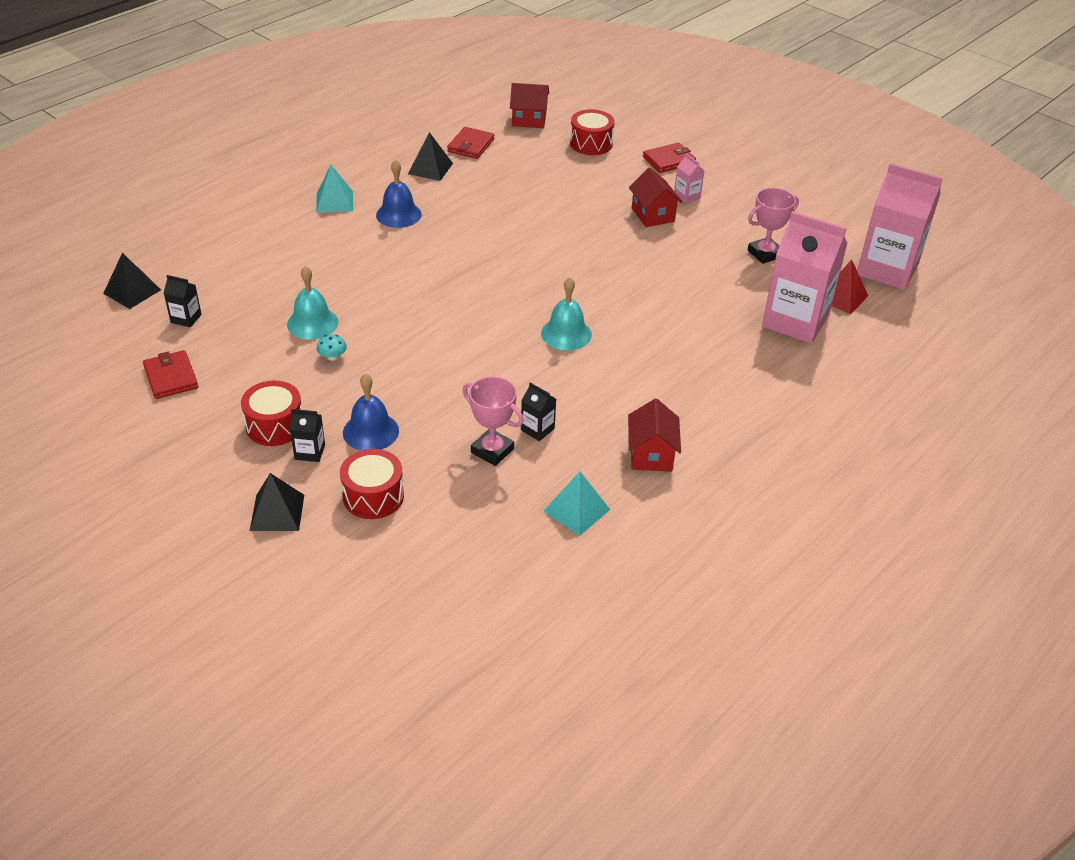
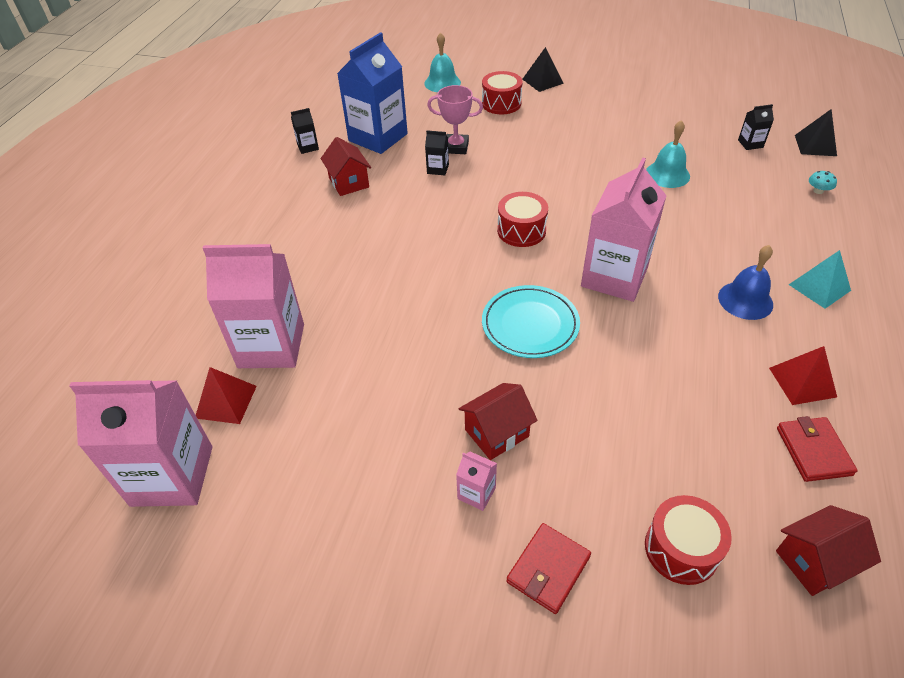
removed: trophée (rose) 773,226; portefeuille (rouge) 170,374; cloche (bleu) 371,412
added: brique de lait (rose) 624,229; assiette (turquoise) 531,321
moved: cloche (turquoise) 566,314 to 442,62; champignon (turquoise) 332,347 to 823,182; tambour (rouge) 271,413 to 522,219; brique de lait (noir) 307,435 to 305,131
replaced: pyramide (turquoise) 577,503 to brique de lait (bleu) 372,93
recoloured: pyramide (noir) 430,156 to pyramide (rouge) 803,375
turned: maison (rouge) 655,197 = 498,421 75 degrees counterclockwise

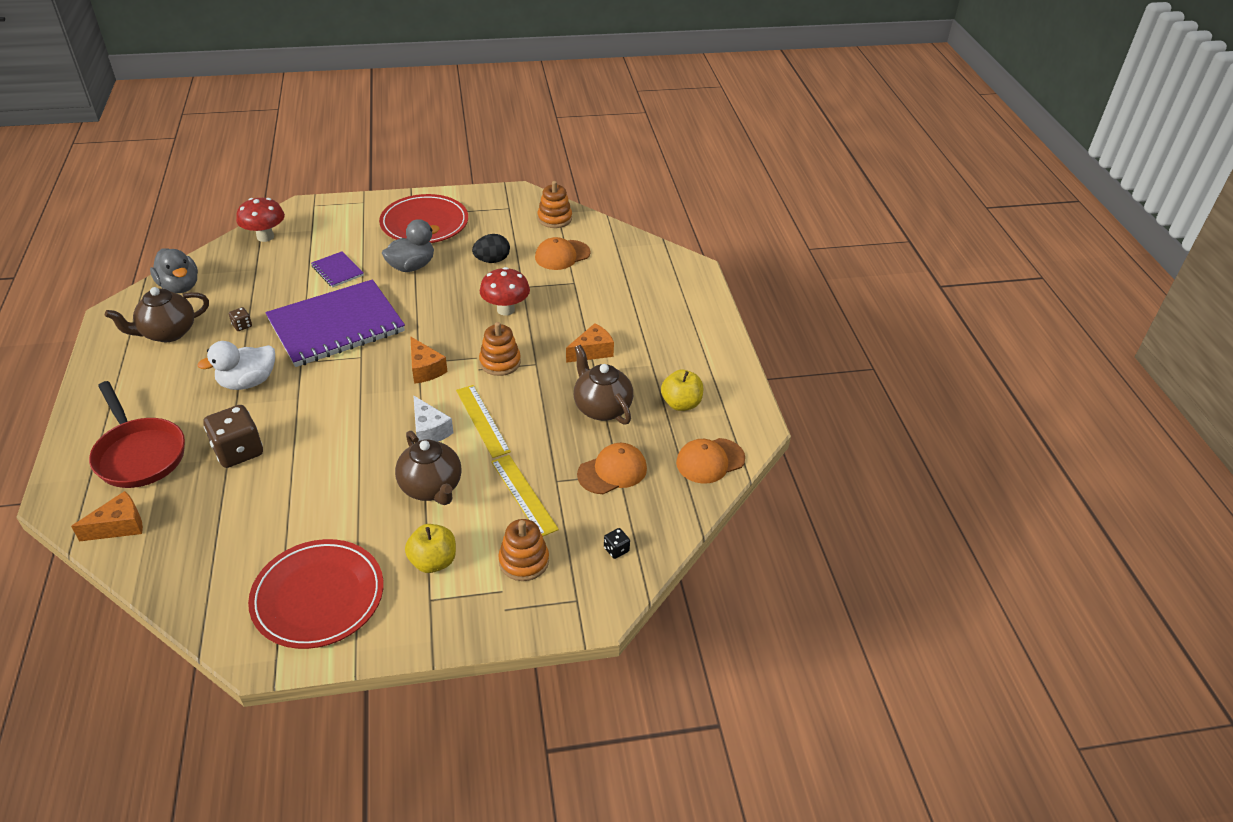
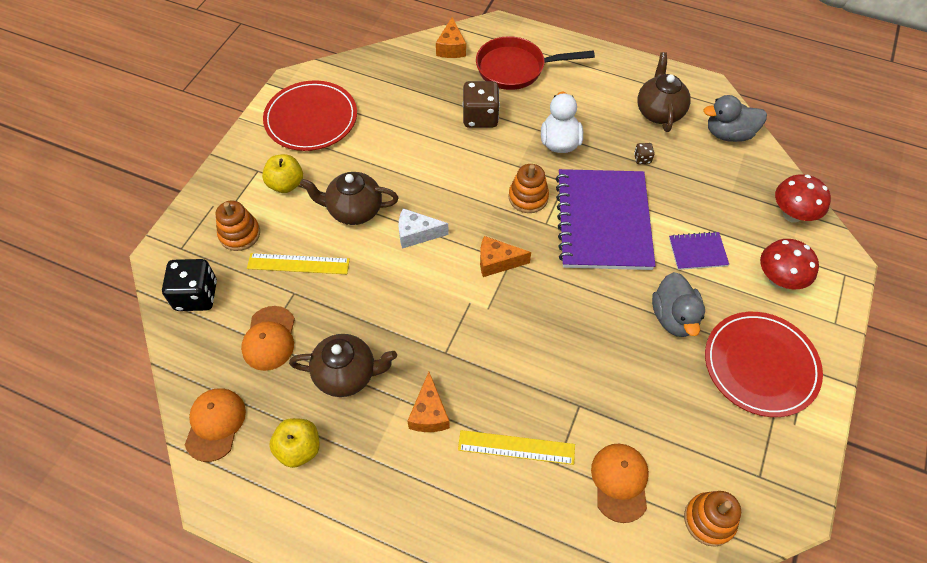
removed: œuf (noir) 491,248
moved: champignon (rouge) 505,291 to 789,264; jouet à empiler (orange) 500,349 to 529,188; règle (jaune) 483,421 to 516,447
resized: dé (noir) 617,543 = 189,285 x2.25

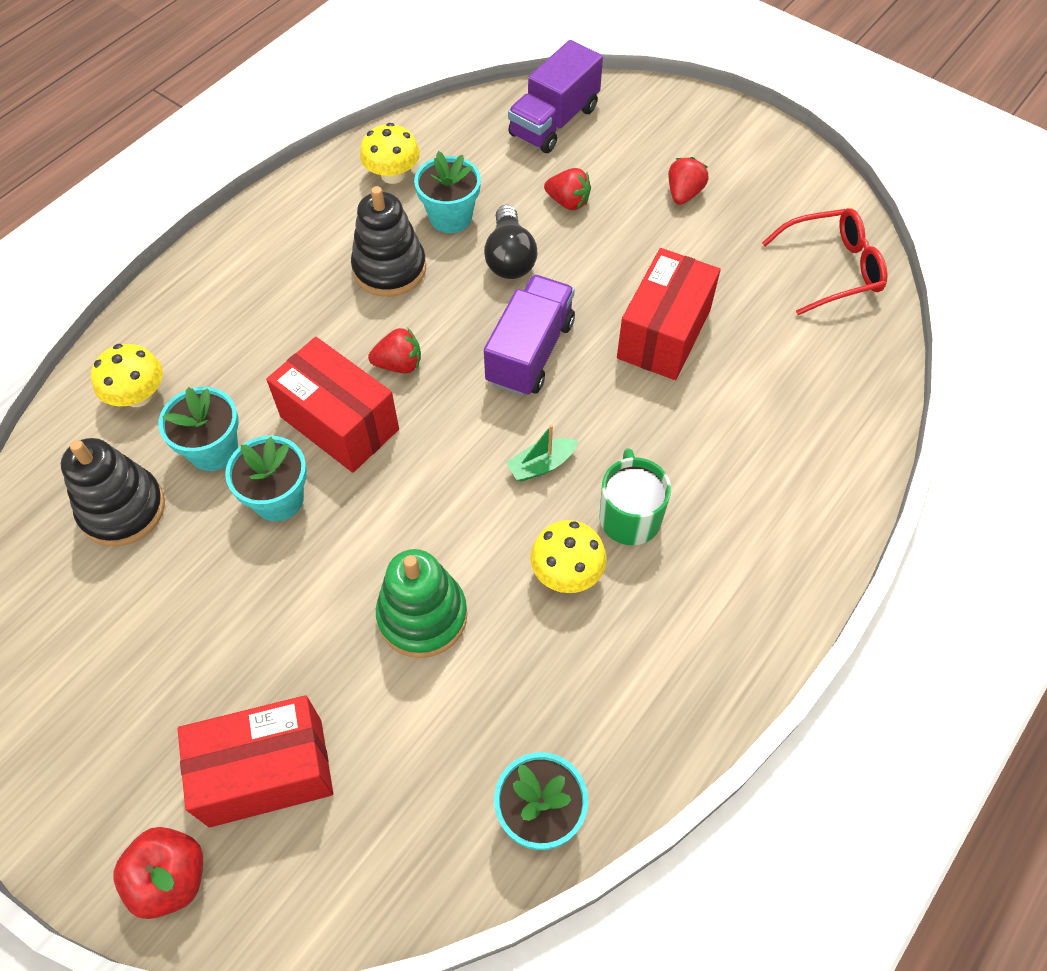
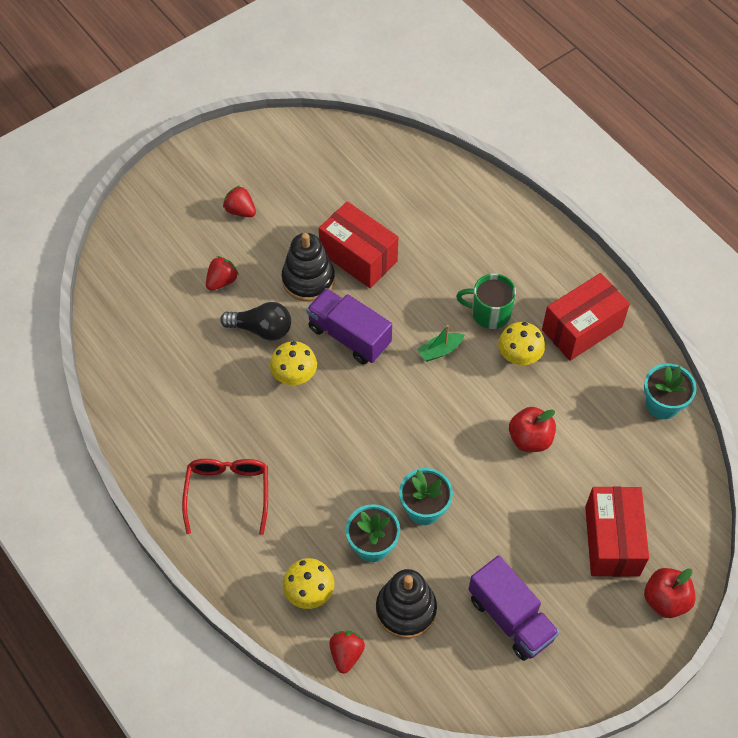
removed: pot de fleurs (turquoise) 447,192
moved: camion (violet) 555,96 to 514,608; champignon (jaune) 390,153 to 293,363; jouet à empiler (noir) 388,241 to 308,267; lunettes (rouge) 825,261 to 225,497; fraise (rouge) 394,350 to 347,652; boîte (rouge) 332,405 to 586,317
replaced: jouet à empiler (vert) 422,603 to pomme (rouge) 532,429
turned: bateau (vert) 542,453 = 440,343 75 degrees clockwise

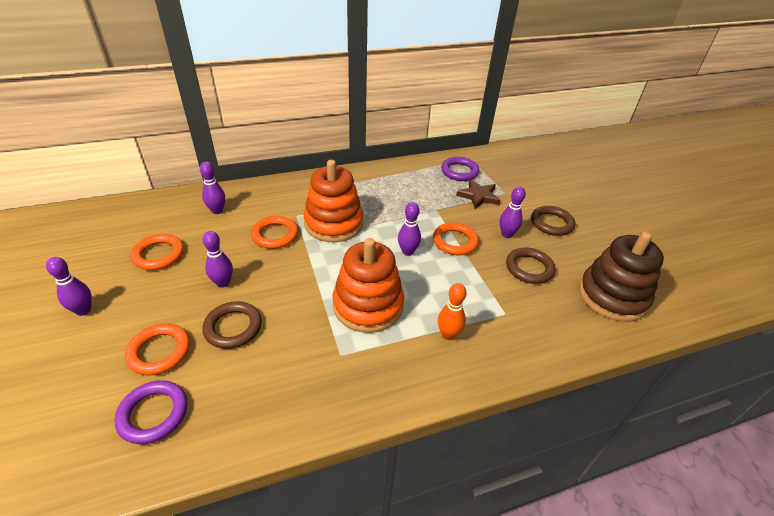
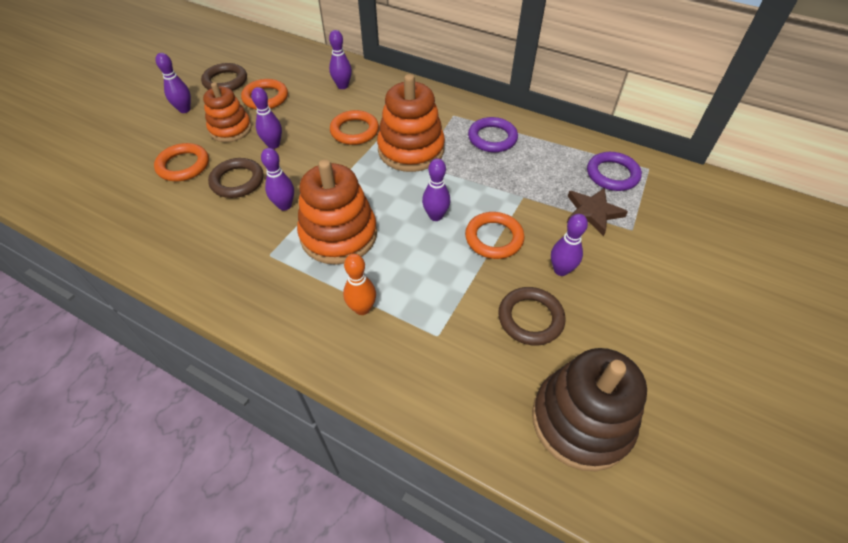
added: jouet à empiler (orange) 227,112; quille (violet) 277,179
moved: anneau (marron) 553,221 to 224,77; anneau (violet) 150,412 to 493,134

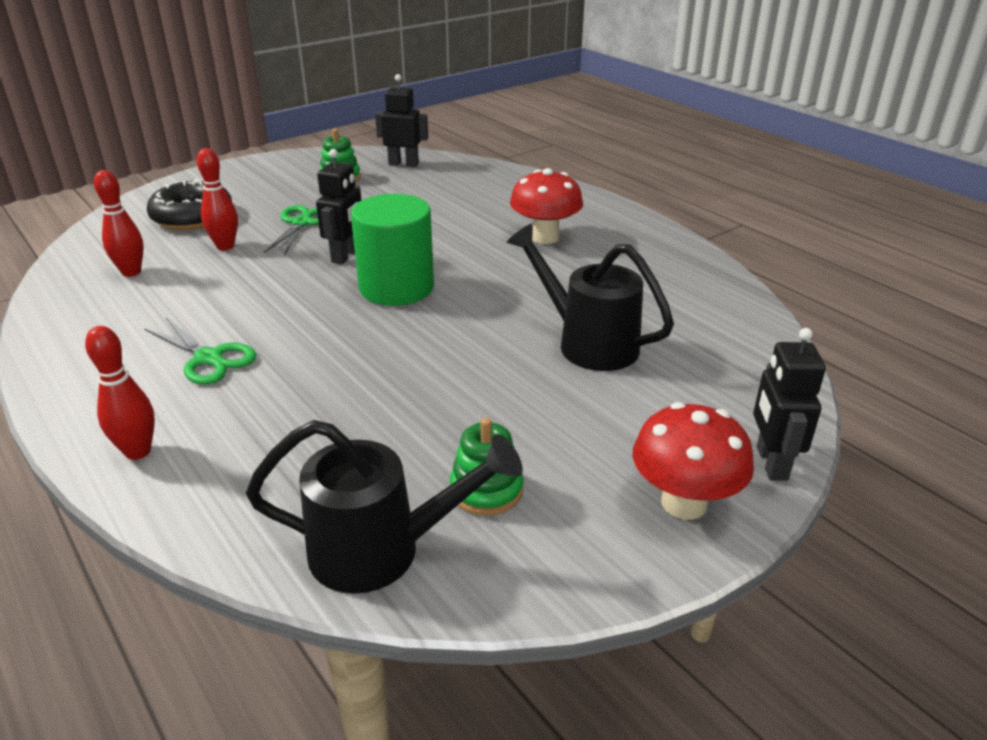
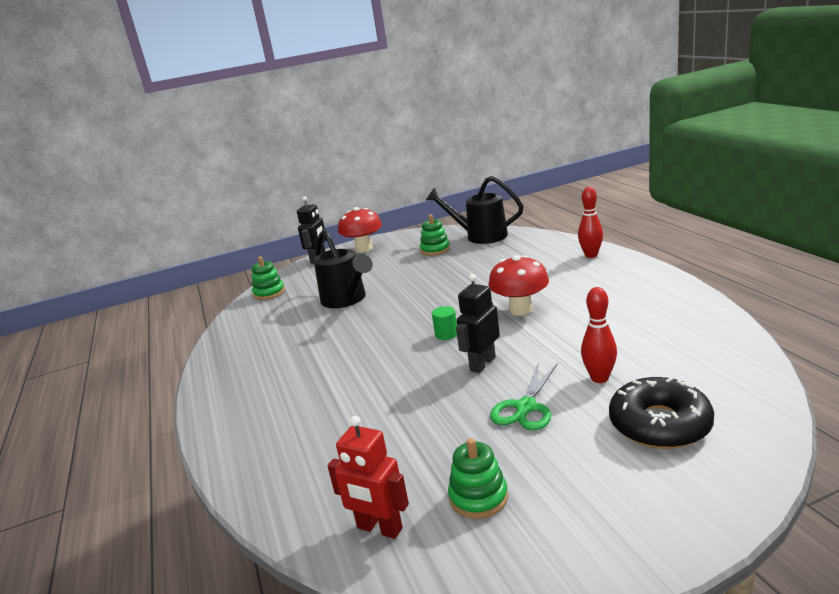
removed: quille (rouge) 119,223; ciseaux (vert) 200,351
added: jouet à empiler (vert) 268,278
moved: champignon (rouge) 546,206 to 519,285
recoloured: robot (noir) 401,120 to robot (rouge) 368,477
resized: cylindre (vert) 392,250 = 444,323 x0.40

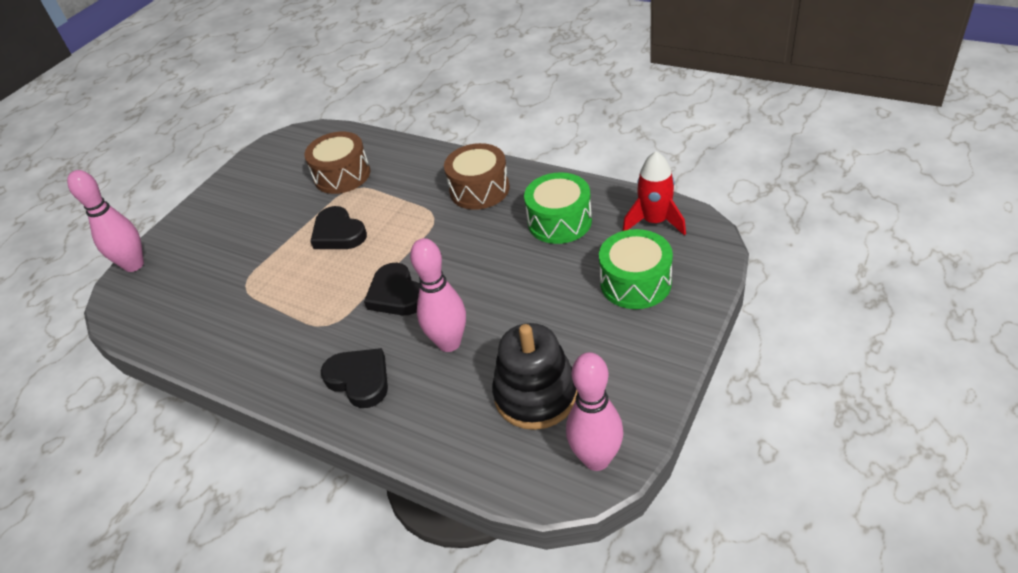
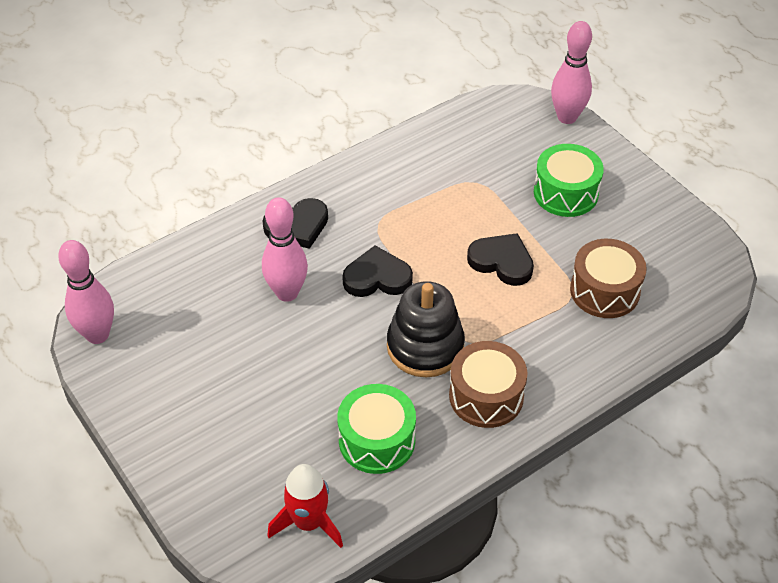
moved: tambour (vert) 636,269 to 569,180; jouet à empiler (noir) 534,376 to 426,329
turned: cœur (noir) 338,227 = 500,259 45 degrees clockwise

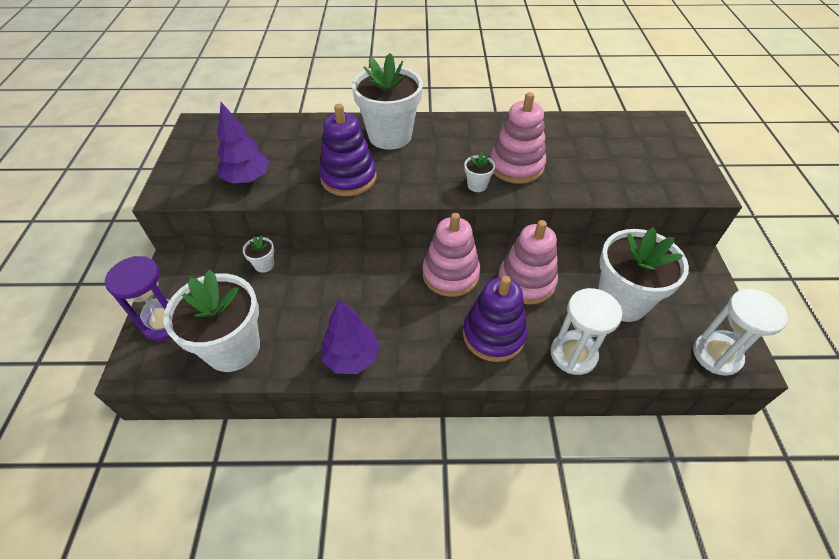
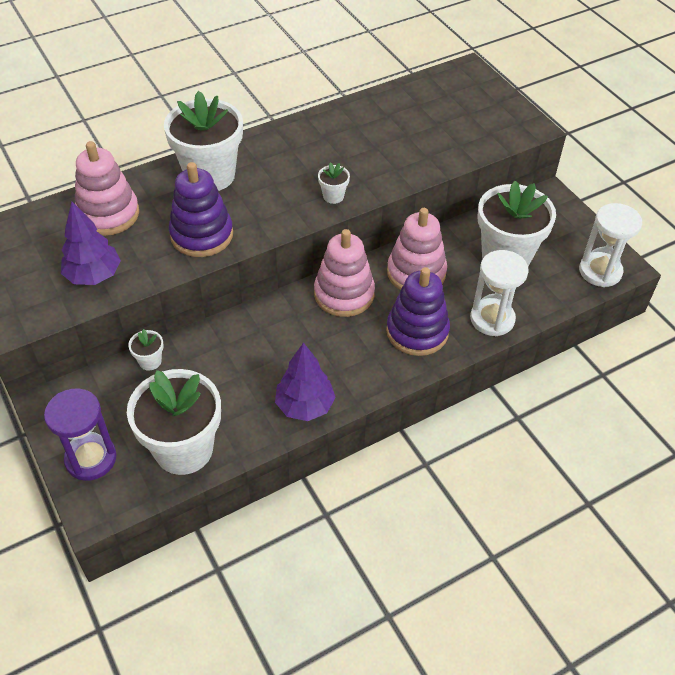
moved: jouet à empiler (rose) 518,138 to 107,188

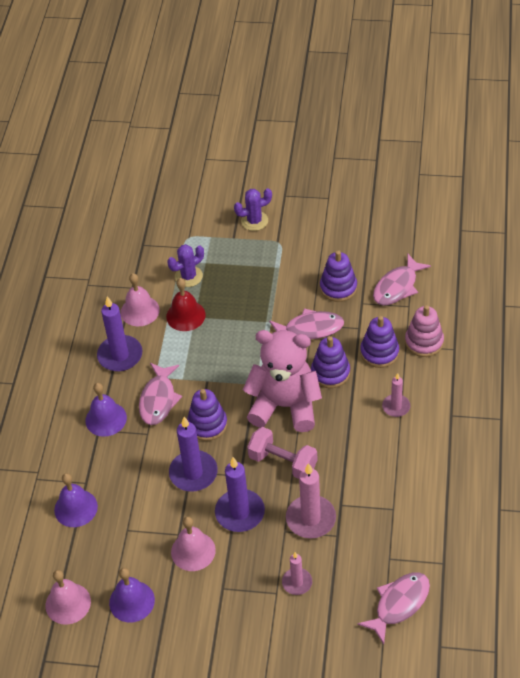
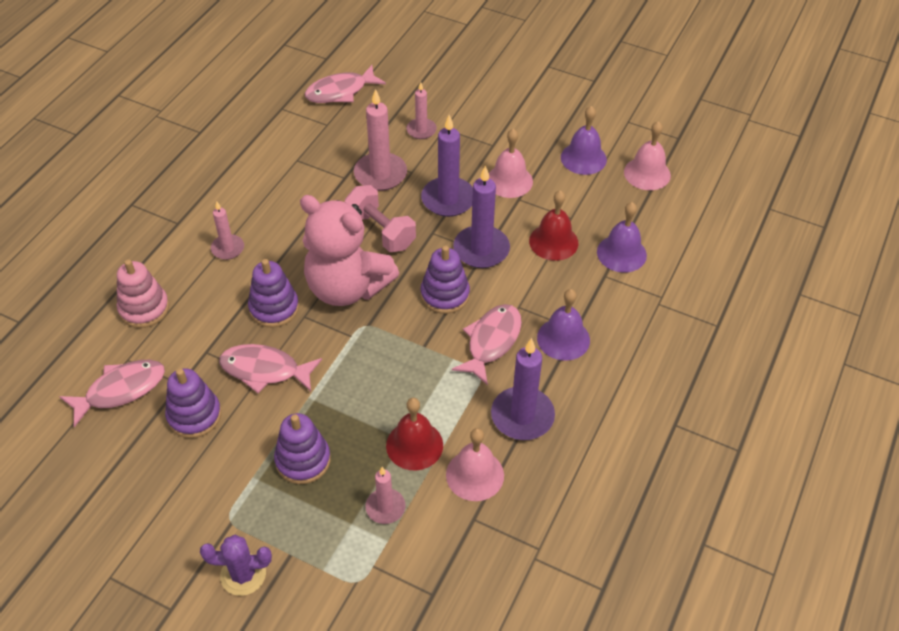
added: cloche (rouge) 553,225
moved: jouet à empiler (violet) 379,342 to 302,448
replaced: cactus (violet) 185,265 to bougie (rose) 385,495

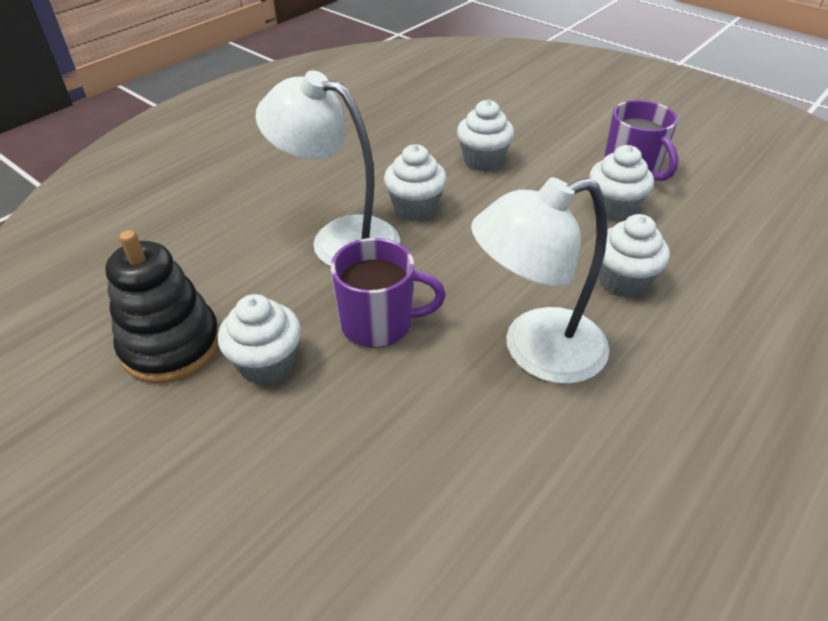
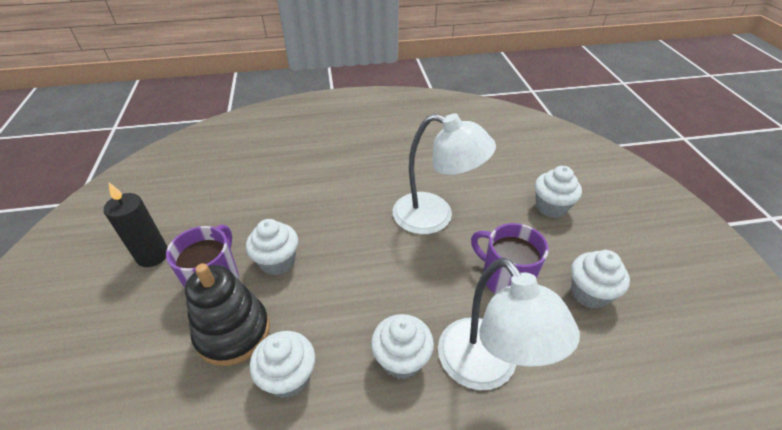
added: bougie (noir) 136,225
moved: muffin (blanc) 634,256 to 558,192; jouet à empiler (noir) 162,306 to 227,314

